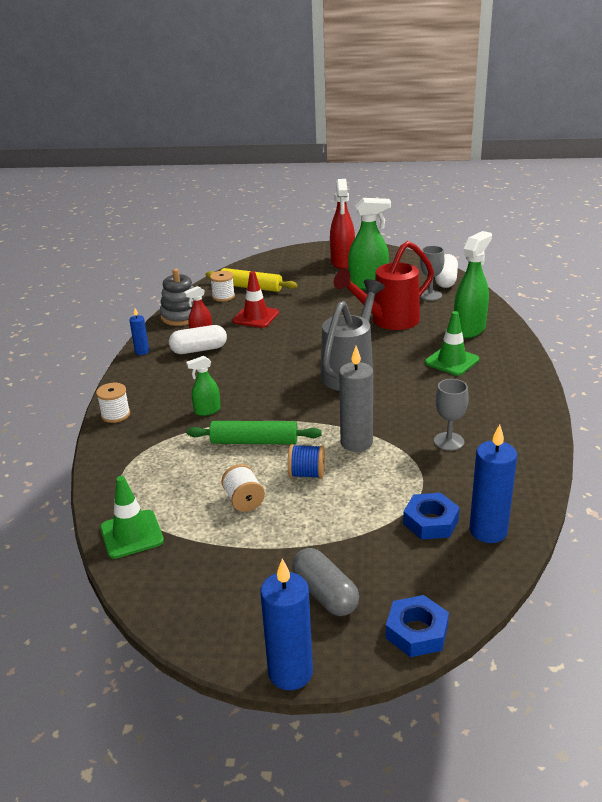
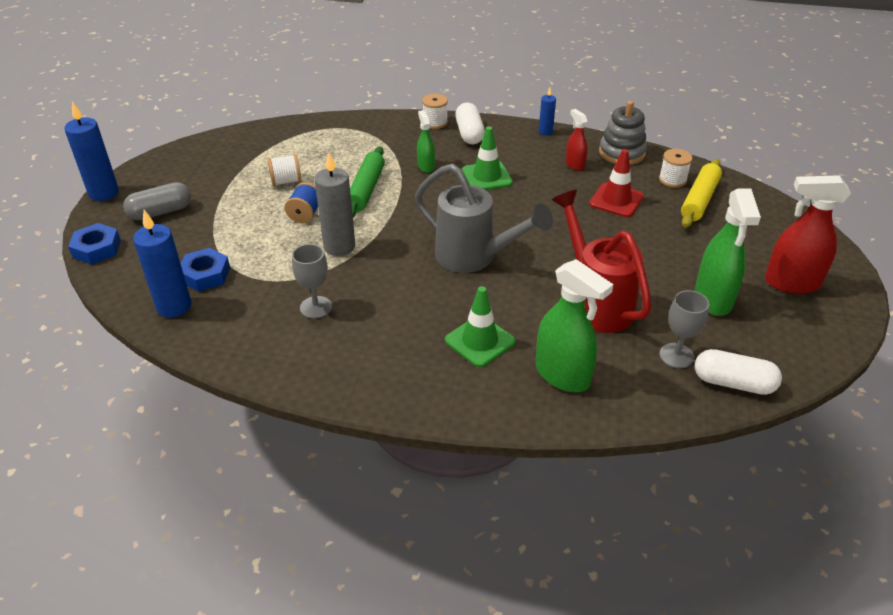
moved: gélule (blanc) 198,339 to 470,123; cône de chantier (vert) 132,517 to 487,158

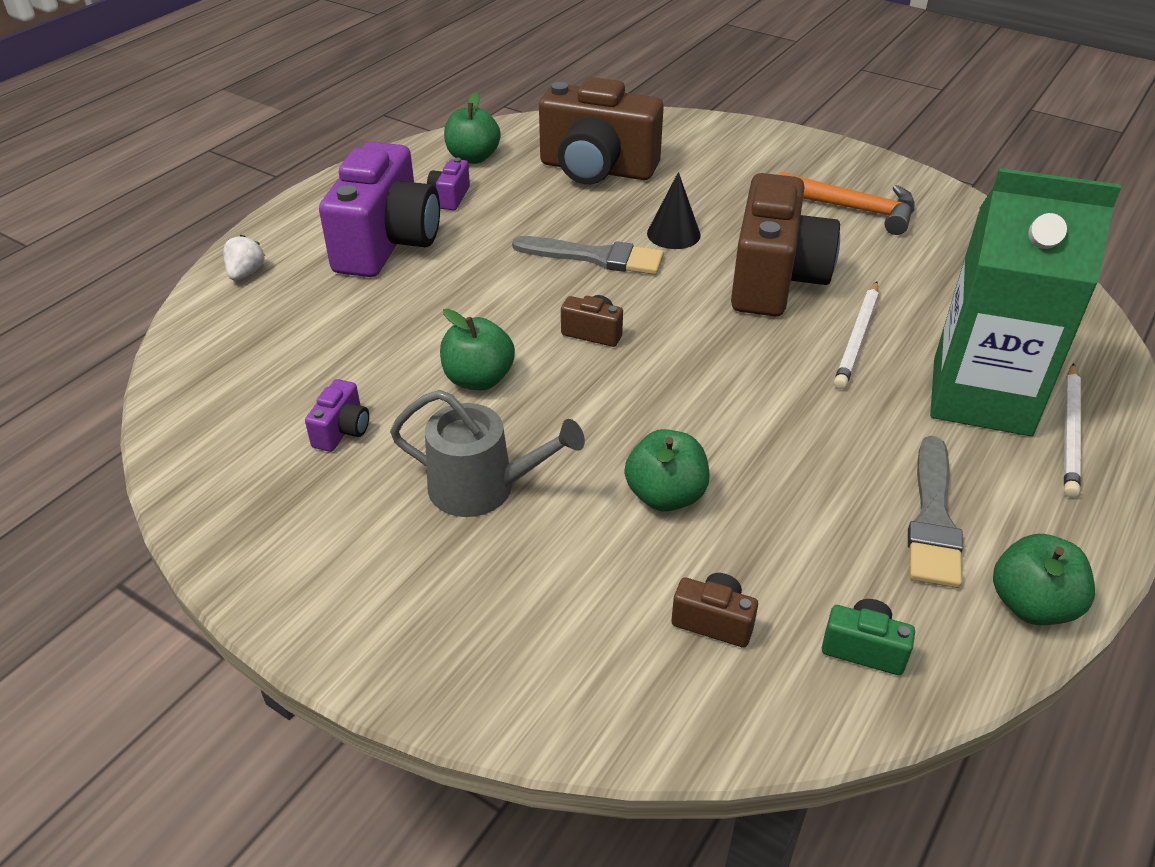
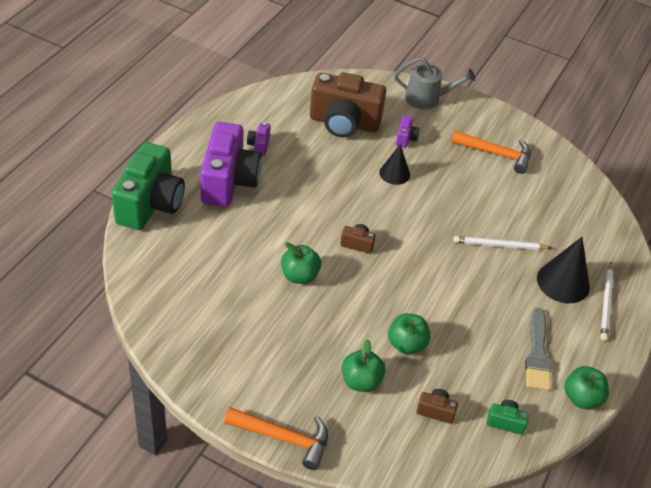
removed: appareil photo (marron) 785,244; pinceau (gris) 588,255
added: marteau (orange) 276,438
moved: pomme (vert) 472,128 to 364,366; appareil photo (violet) 337,415 to 408,131; arrosoir (gris) 487,453 to 434,83
replaced: brique de lait (vert) 1025,302 to cône (noir) 563,270; fraise (blanc) 244,257 to appareil photo (vert) 148,186
turned: crayon (blanc) 856,335 = 503,243 75 degrees clockwise

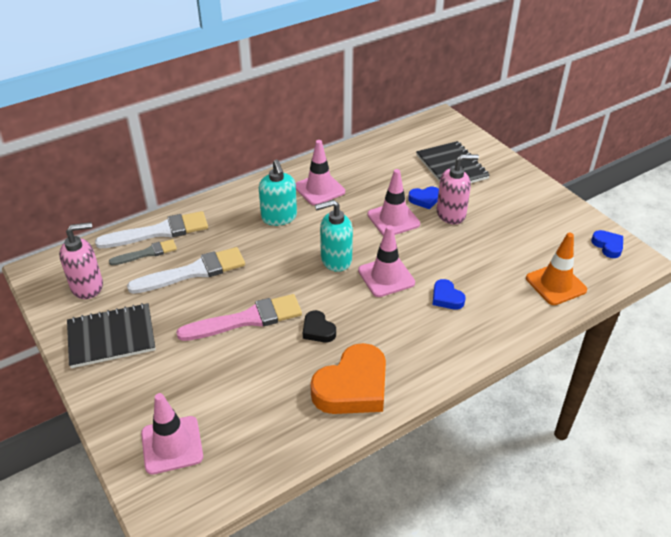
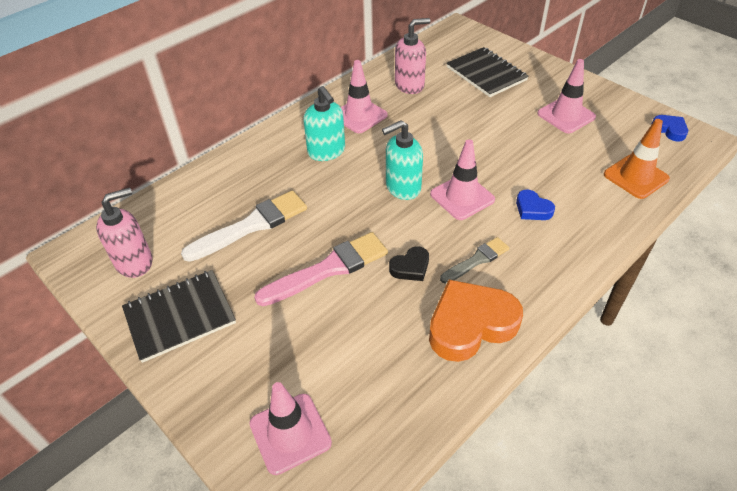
removed: cœur (bleu) 423,198; pinceau (blanc) 151,229
moved: distributeur de savon (rose) 458,189 to 412,56; cône de chantier (rose) 393,202 to 566,96; pinceau (gris) 143,252 to 474,260
turned: cœur (noir) 319,326 = 409,263 75 degrees counterclockwise; cœur (orange) 348,378 = 476,321 150 degrees counterclockwise

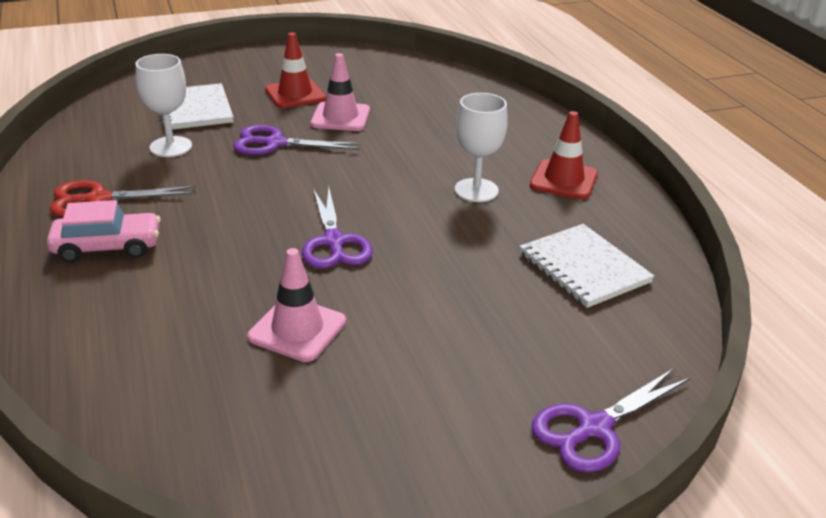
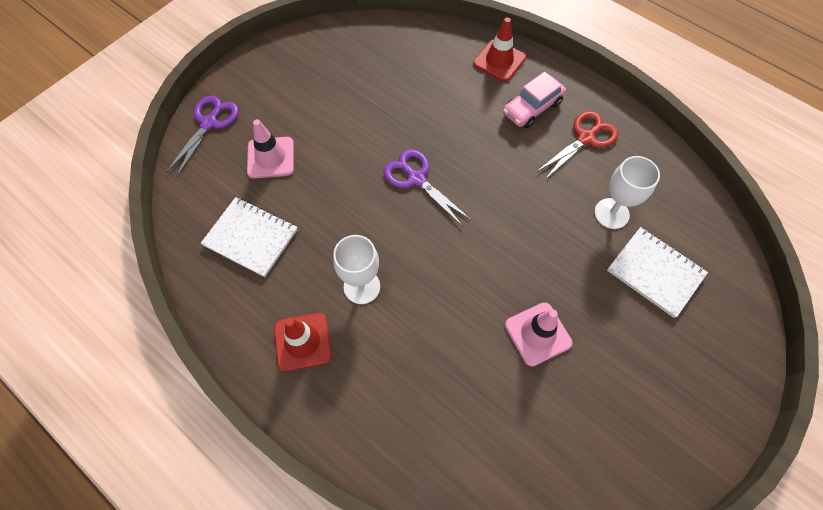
removed: ciseaux (violet) 297,140
moved: cône de chantier (rouge) 295,70 to 499,49; cône de chantier (rose) 297,305 to 270,149

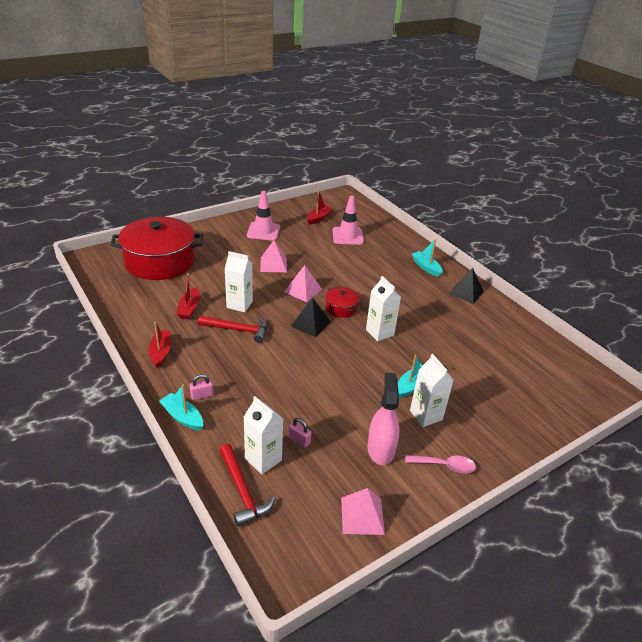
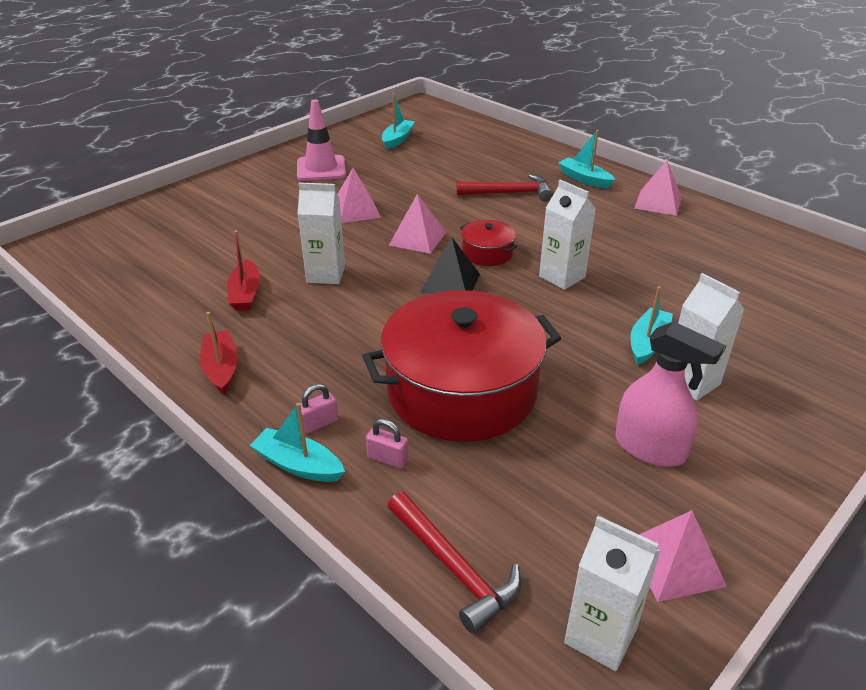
removed: cône de chantier (rose) 348,220; cuillère (rose) 440,464
moved: marmite (rouge) 156,248 to 461,366; marteau (rouge) 233,329 to 504,187; brique de lait (blanc) 263,435 to 612,593; cadenas (rose) 299,433 to 387,443
recoloured: bateau (rouge) 320,208 to bateau (turquoise) 398,122; pyramide (noir) 466,286 to pyramide (rose) 658,188
turned: vaporisateur (rose) 383,418 = 670,394 135 degrees clockwise

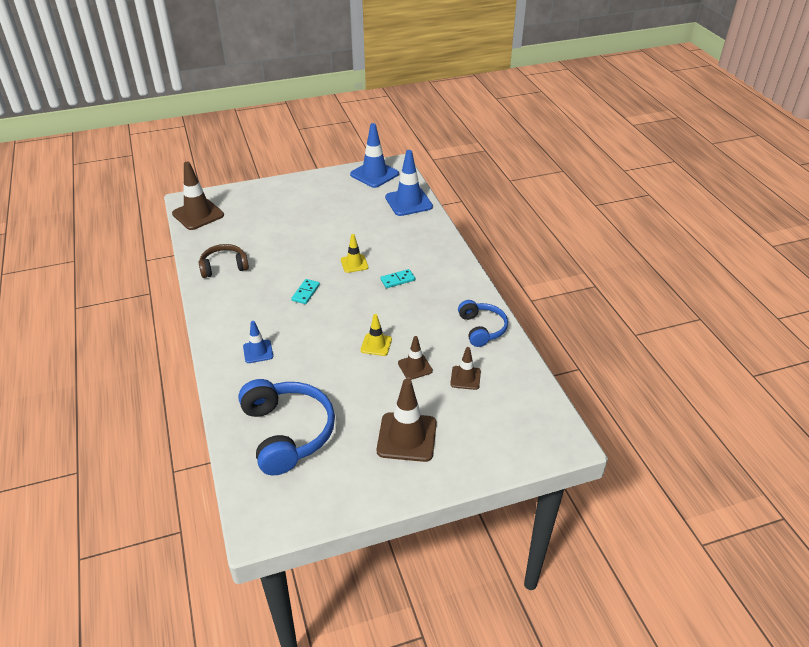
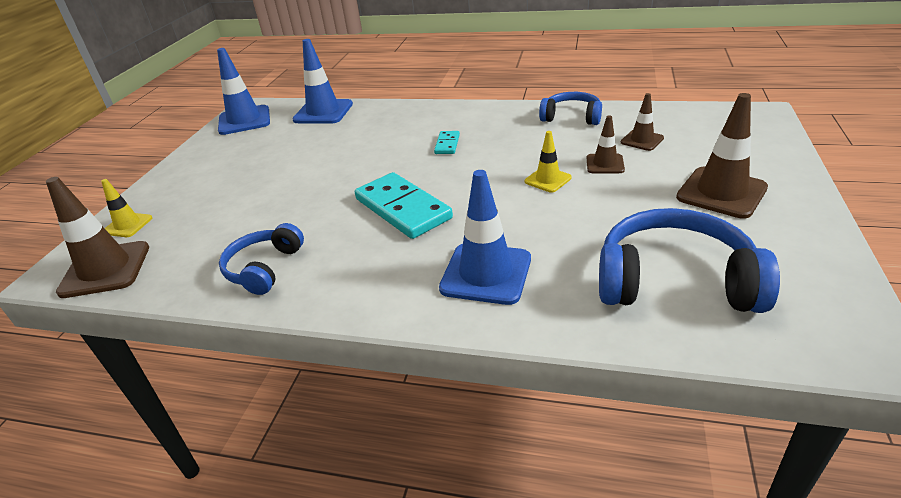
moved: cône de chantier (jaune) 354,253 to 127,208
recoloured: casque audio (marron) 223,261 to casque audio (bleu) 261,259
resized: domino (turquoise) 305,291 = 404,205 x2.12; cône de chantier (bleu) 258,342 = 485,237 x1.80

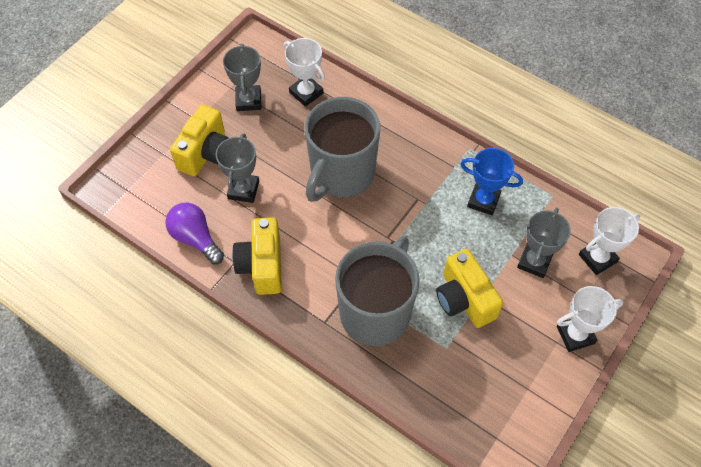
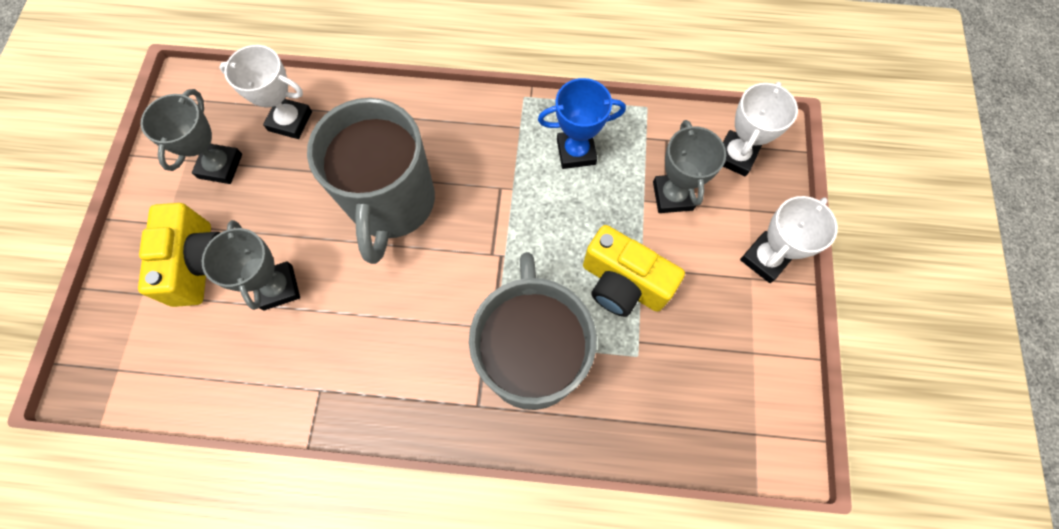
removed: ampoule (violet) 194,233; appareil photo (jaune) 257,256
turned: trophée (gris) 242,77 = 191,136 45 degrees clockwise

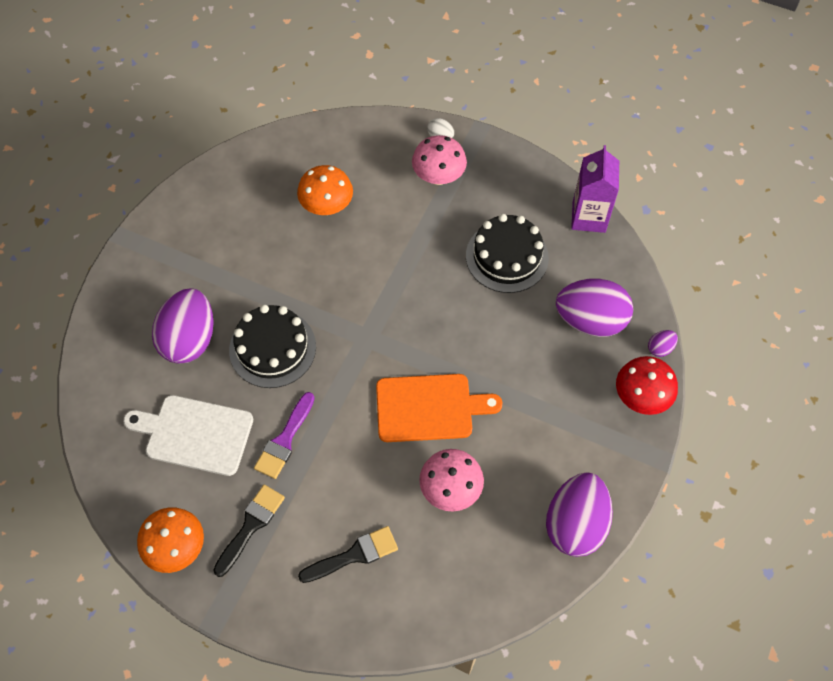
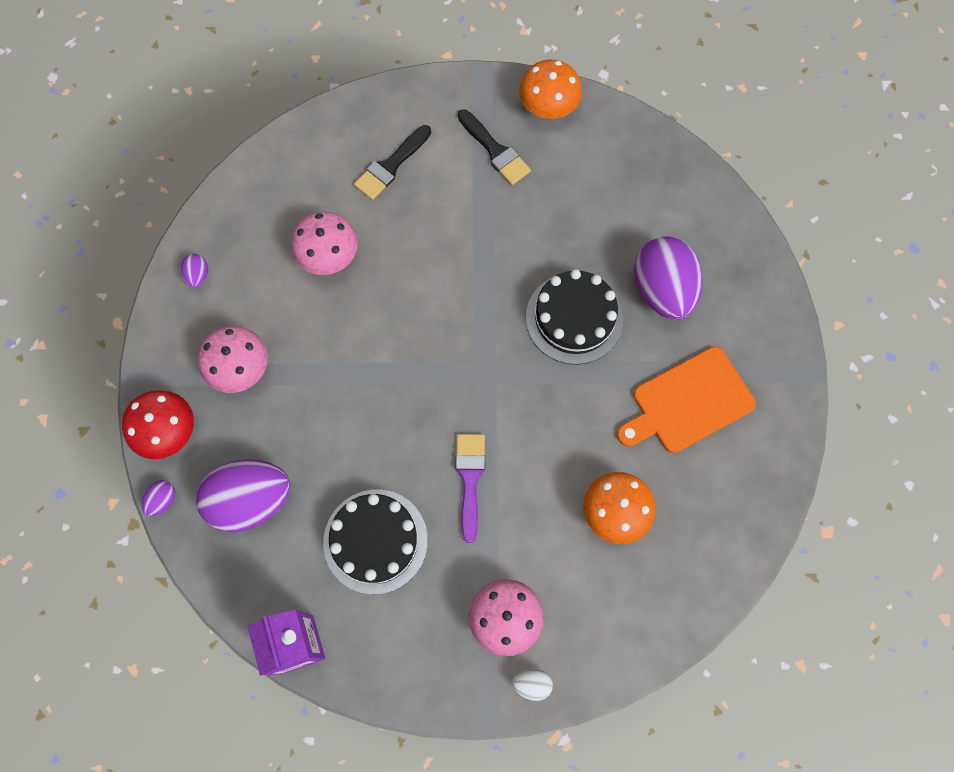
removed: planche à découper (blanc) 188,435
added: champignon (rose) 233,359
moved: planche à découper (orange) 439,408 to 686,399; pinceau (violet) 284,435 to 470,488
turned: pinceau (noir) 249,531 = 494,147 45 degrees counterclockwise
resized: œuf (violet) 579,515 = 194,271 x0.42

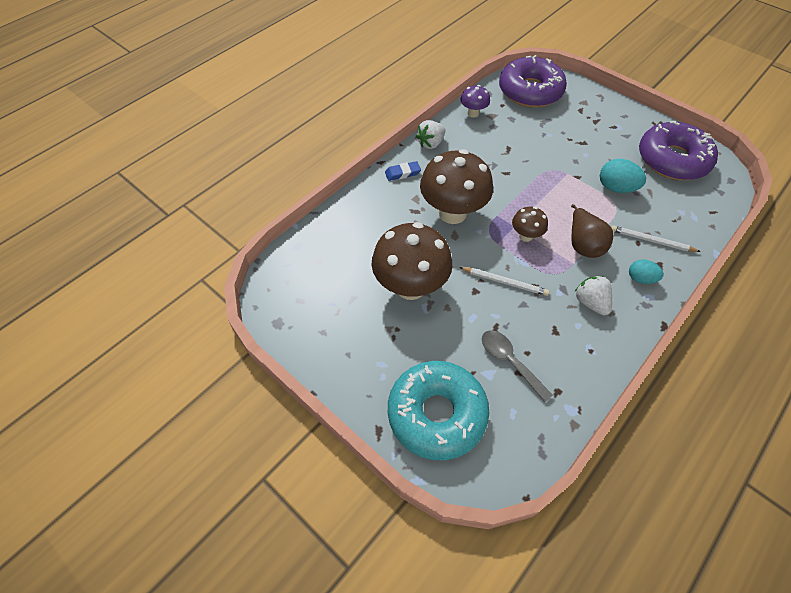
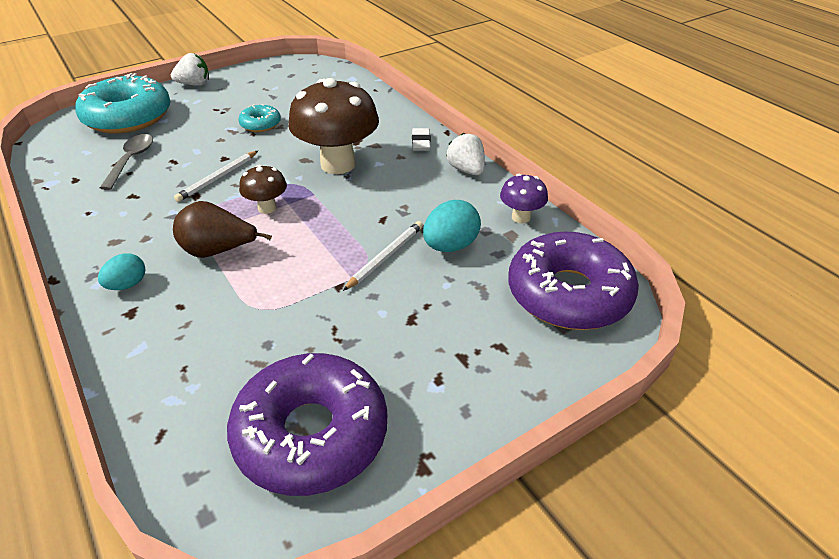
moved: œuf (turquoise) 623,176 to 452,226; crayon (blanc) 656,238 to 383,256; fraise (blanc) 593,295 to 190,69
replaced: champignon (marron) 412,261 to beignet (turquoise) 259,118
recoloured: gomme (bleu) 403,171 to gomme (blanc) 421,139
turned: cuillère (gris) 517,366 = 126,162 60 degrees counterclockwise

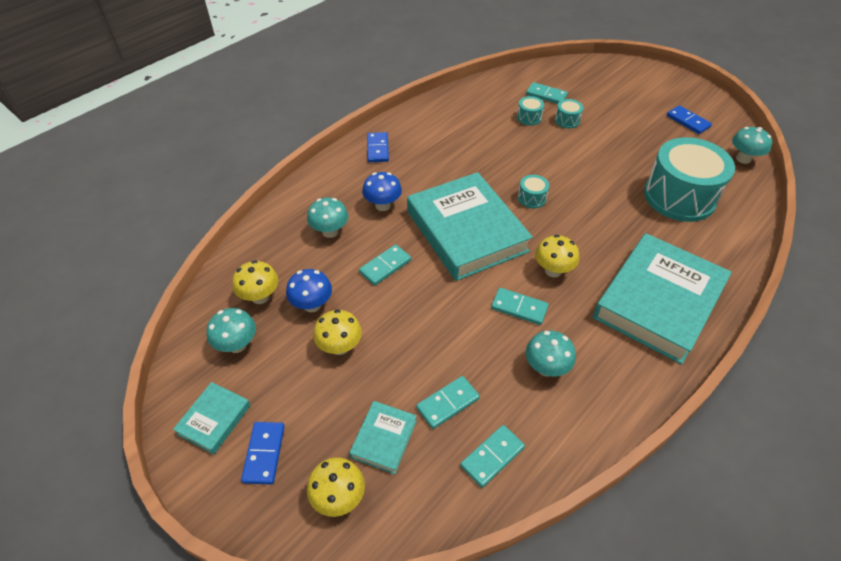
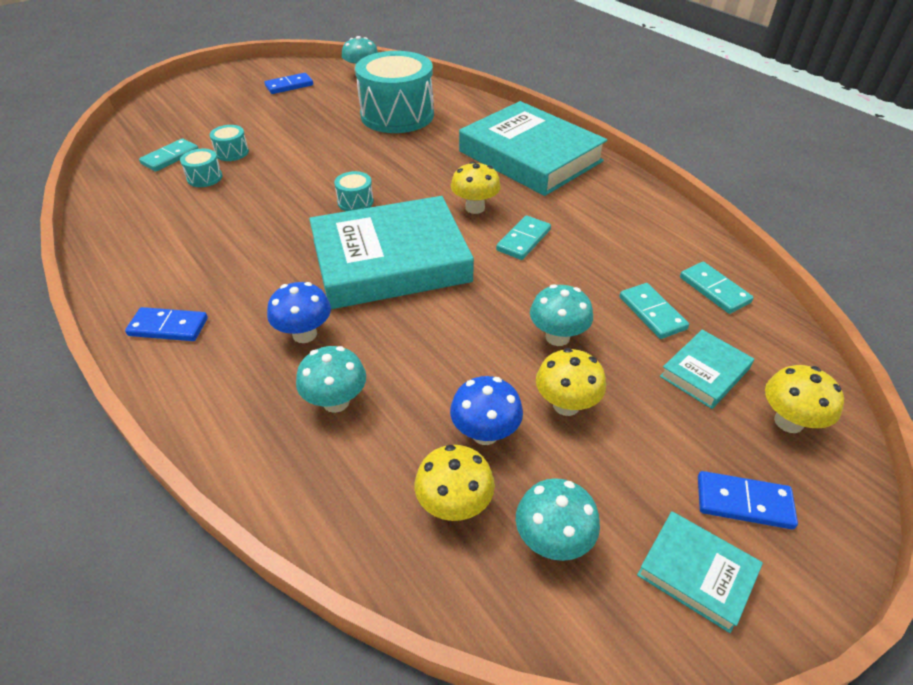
removed: domino (turquoise) 385,265
moved: champignon (turquoise) 551,353 to 561,315
turned: livre (turquoise) 383,437 = 707,369 75 degrees counterclockwise

